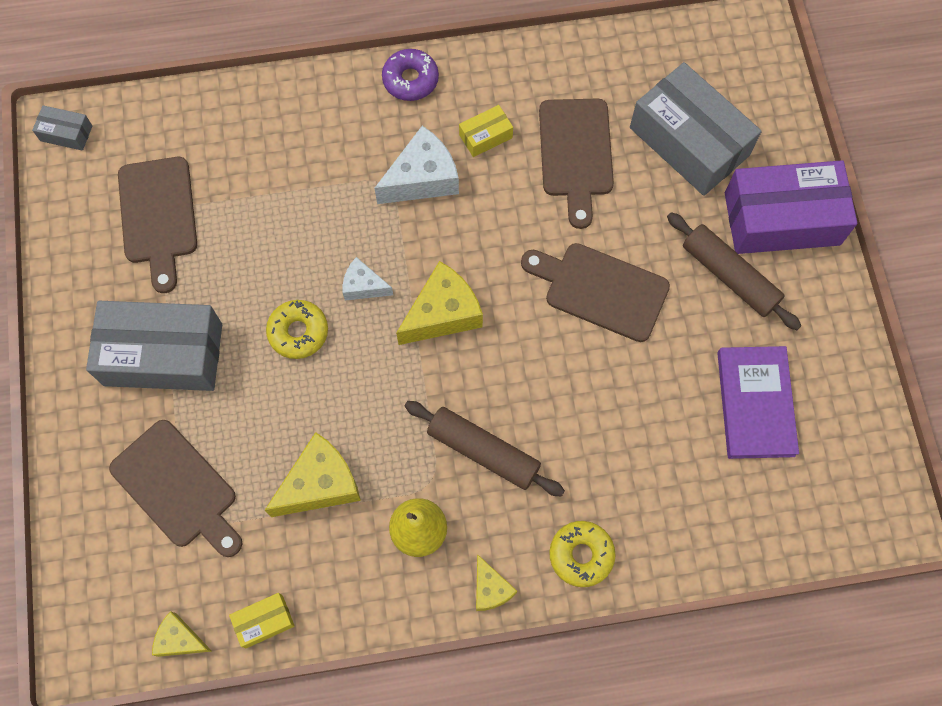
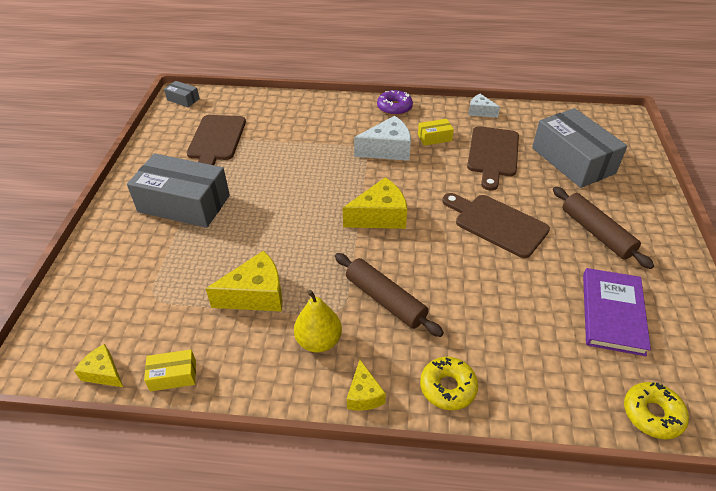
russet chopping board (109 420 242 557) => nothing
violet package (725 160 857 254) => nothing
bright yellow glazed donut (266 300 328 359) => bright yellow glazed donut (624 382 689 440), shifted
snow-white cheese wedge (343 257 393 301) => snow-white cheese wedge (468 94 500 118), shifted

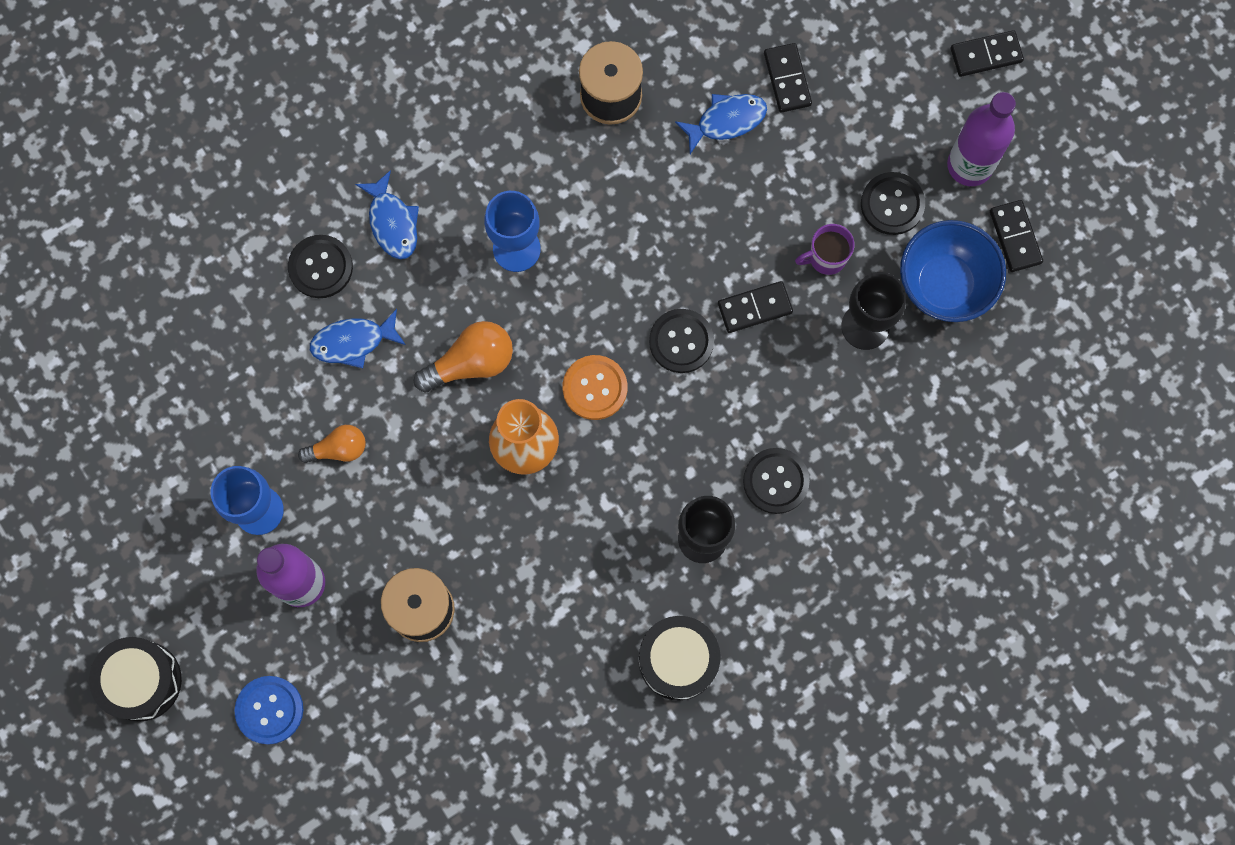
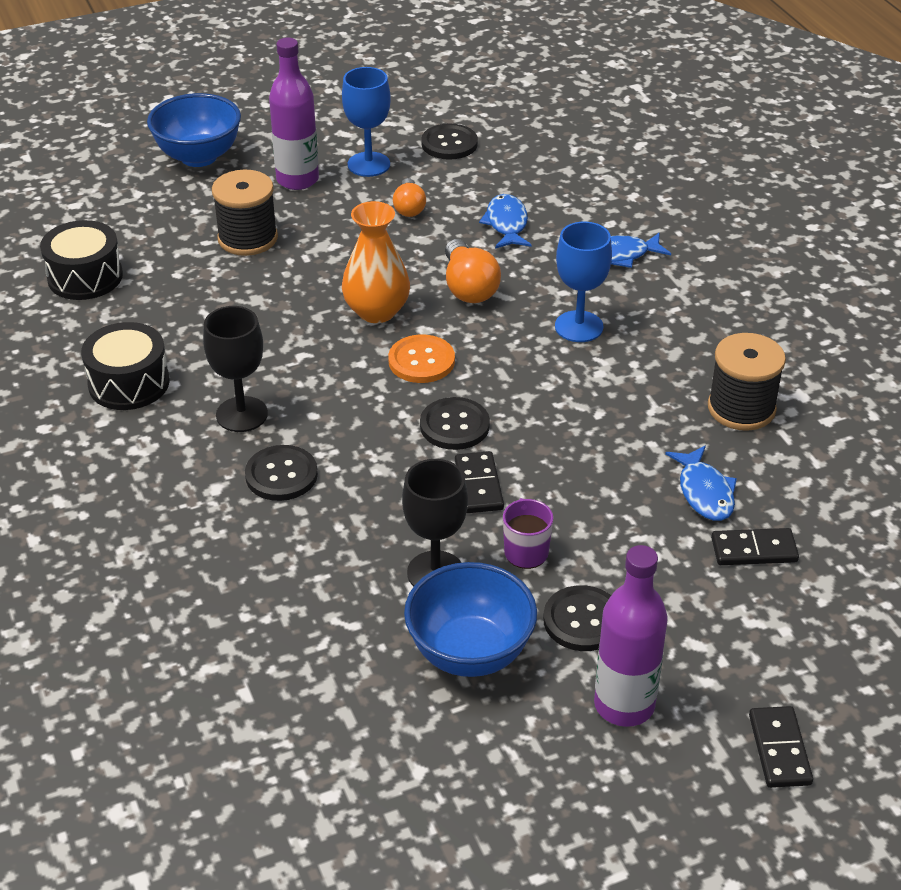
black domino tile (990 200 1043 272) => nothing
black toy drum (89 637 182 722) => black toy drum (40 220 123 300), shifted
black button (288 235 353 298) => black button (421 124 478 160), shifted
blue button (234 676 303 745) => blue deep dish (147 93 241 167)

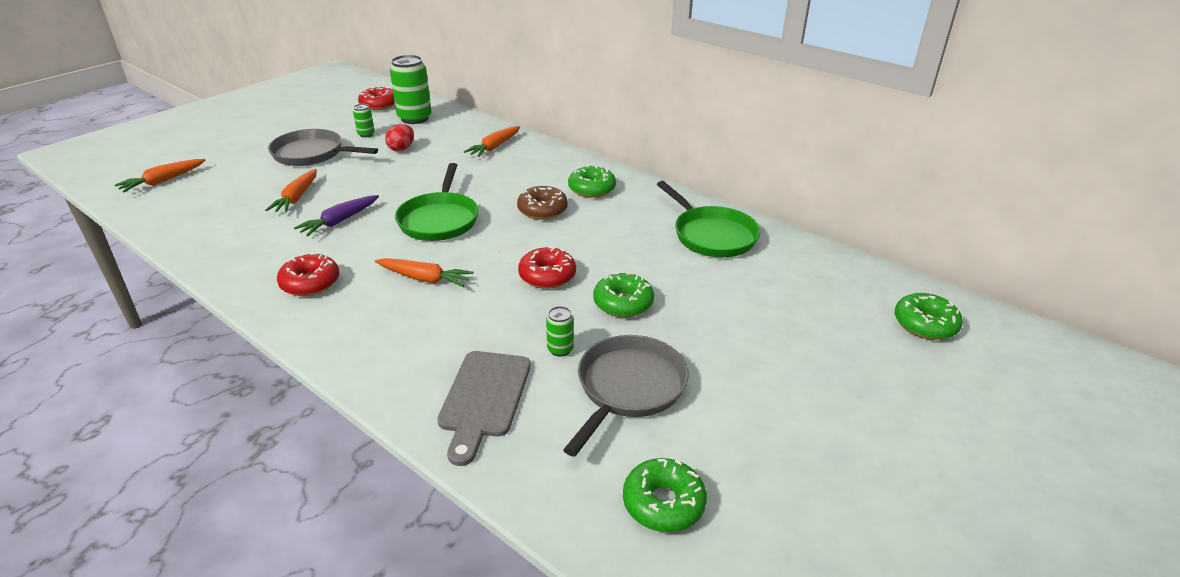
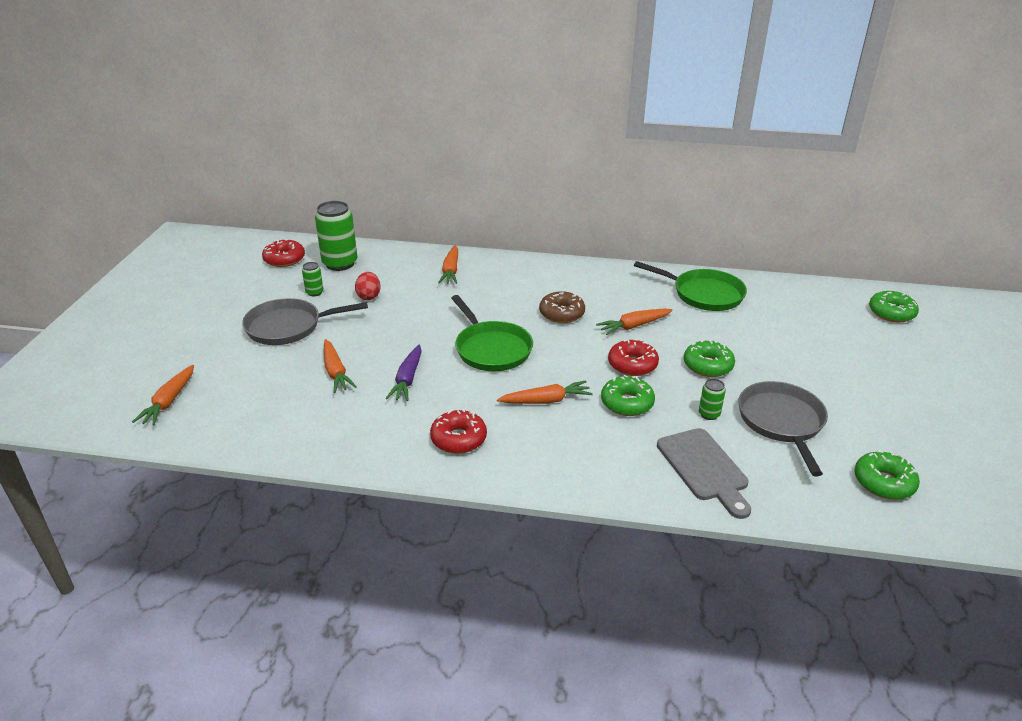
nothing => orange toy carrot (596 308 673 335)
leaf-green glazed donut (568 165 616 198) => leaf-green glazed donut (601 375 655 416), shifted

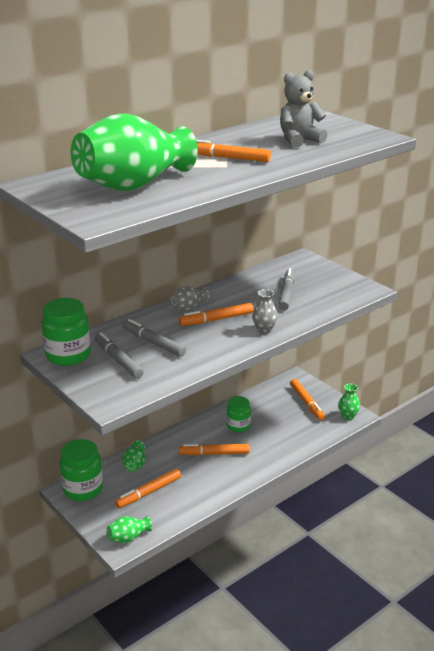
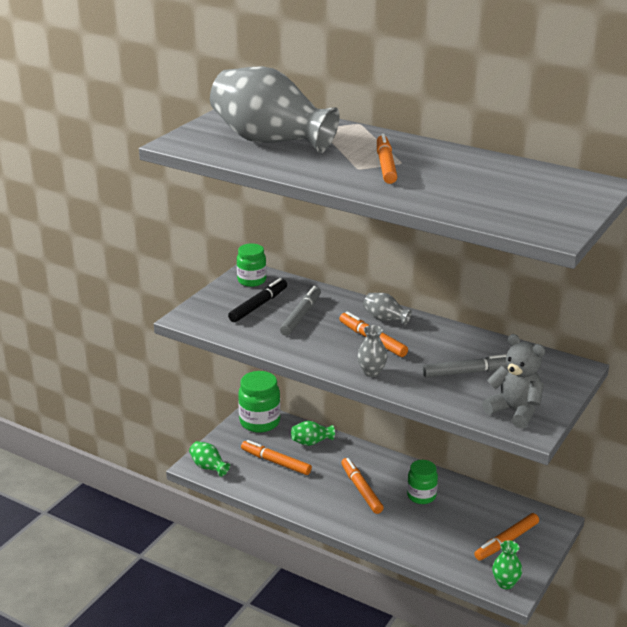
gray stuffed bear (280 70 327 148) => gray stuffed bear (482 334 545 429), shifted
leaf-green flower vase (71 113 198 191) => gray flower vase (210 66 340 153)
gray felt pen (95 332 144 379) => black felt pen (228 278 287 322)
leaf-green jam jar (41 298 91 366) => leaf-green jam jar (237 244 267 287), x0.66

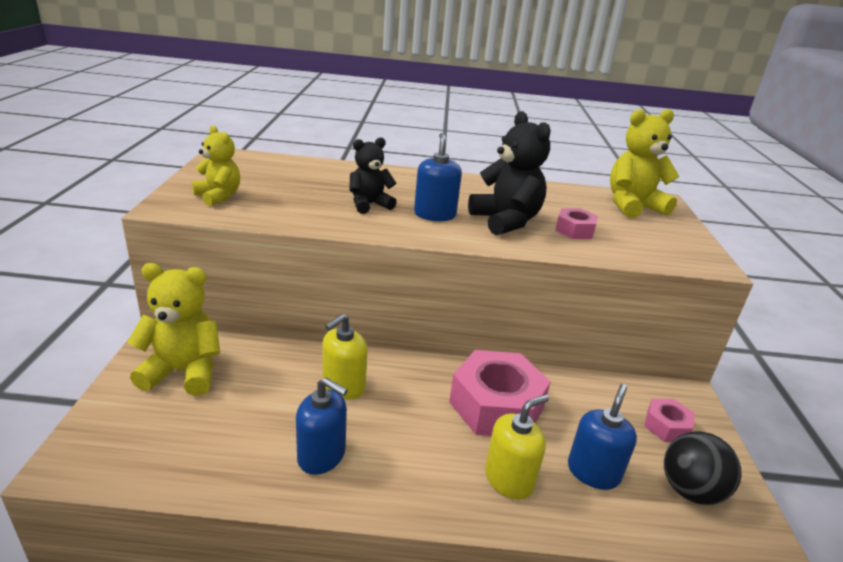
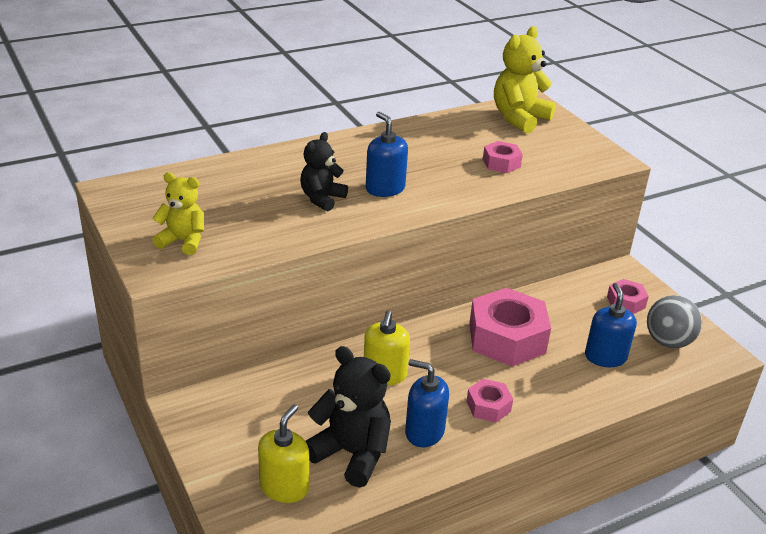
bright yellow stuffed bear (127 263 220 396) => nothing
nothing => rose-pink hex nut (466 379 513 423)
black stuffed bear (468 111 551 236) => black stuffed bear (306 346 391 487), shifted
bright yellow soap dispenser (485 394 549 500) => bright yellow soap dispenser (258 404 309 503), shifted
black sphere (664 431 742 505) => gray sphere (647 295 702 348)
blue soap dispenser (296 377 348 475) => blue soap dispenser (405 359 449 447), 150 degrees counterclockwise

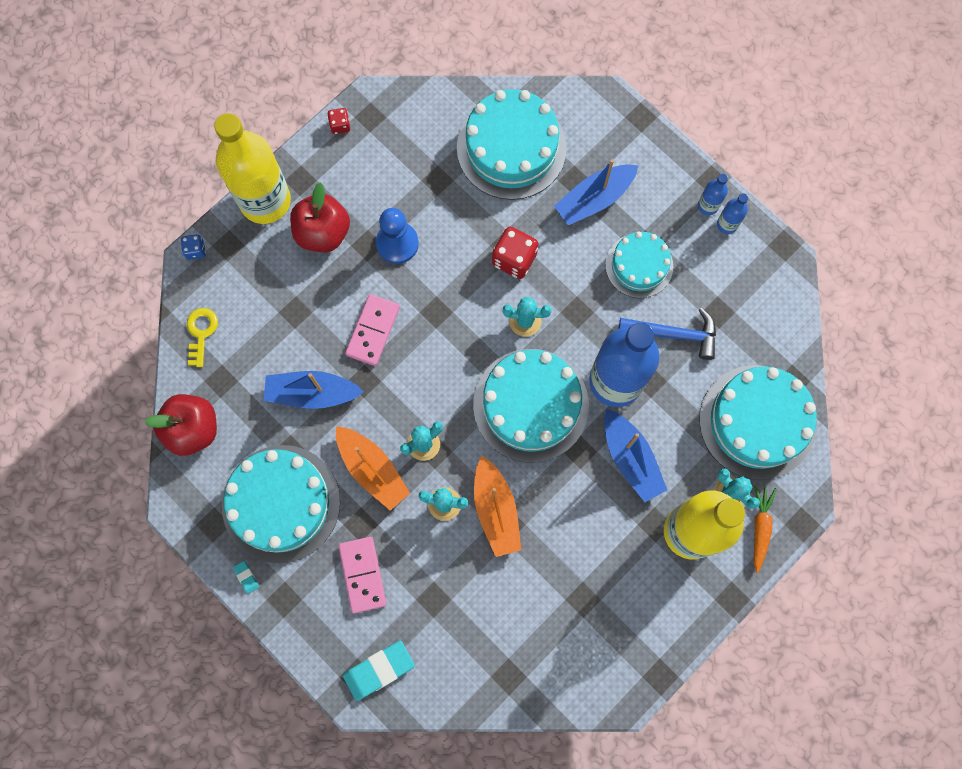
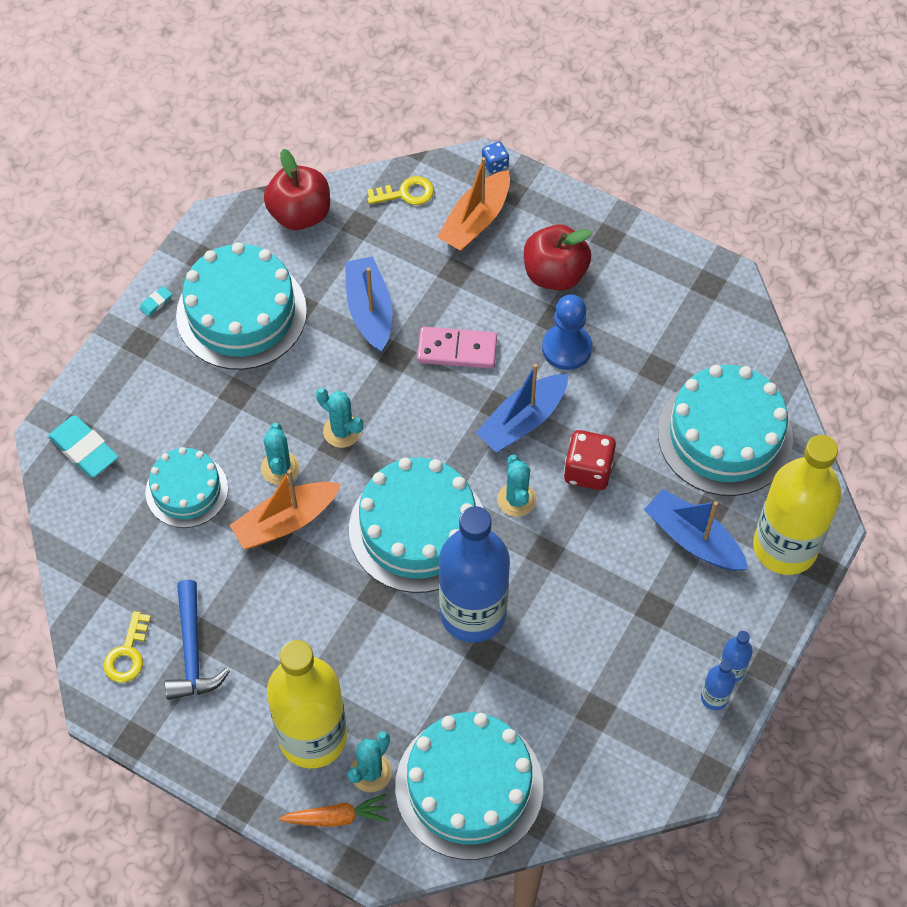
red dice (327 108 350 134) => nothing
rose-pink domino tile (338 537 386 613) => nothing
nothing => bright yellow door key (103 611 151 683)
bright yellow drink bottle (214 113 291 224) => bright yellow drink bottle (753 435 841 575), shifted
orange sailboat (336 426 410 510) => orange sailboat (437 157 510 251), shifted
blue sailboat (604 408 667 502) => blue sailboat (476 364 568 452), shifted
turquoise cake (605 231 673 298) => turquoise cake (145 447 228 528), shifted
blue carpenter's hammer (618 308 716 360) => blue carpenter's hammer (165 580 230 700), shifted

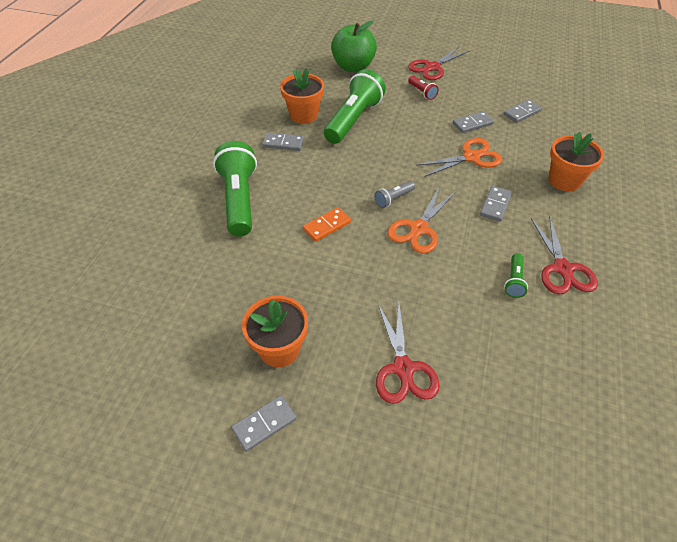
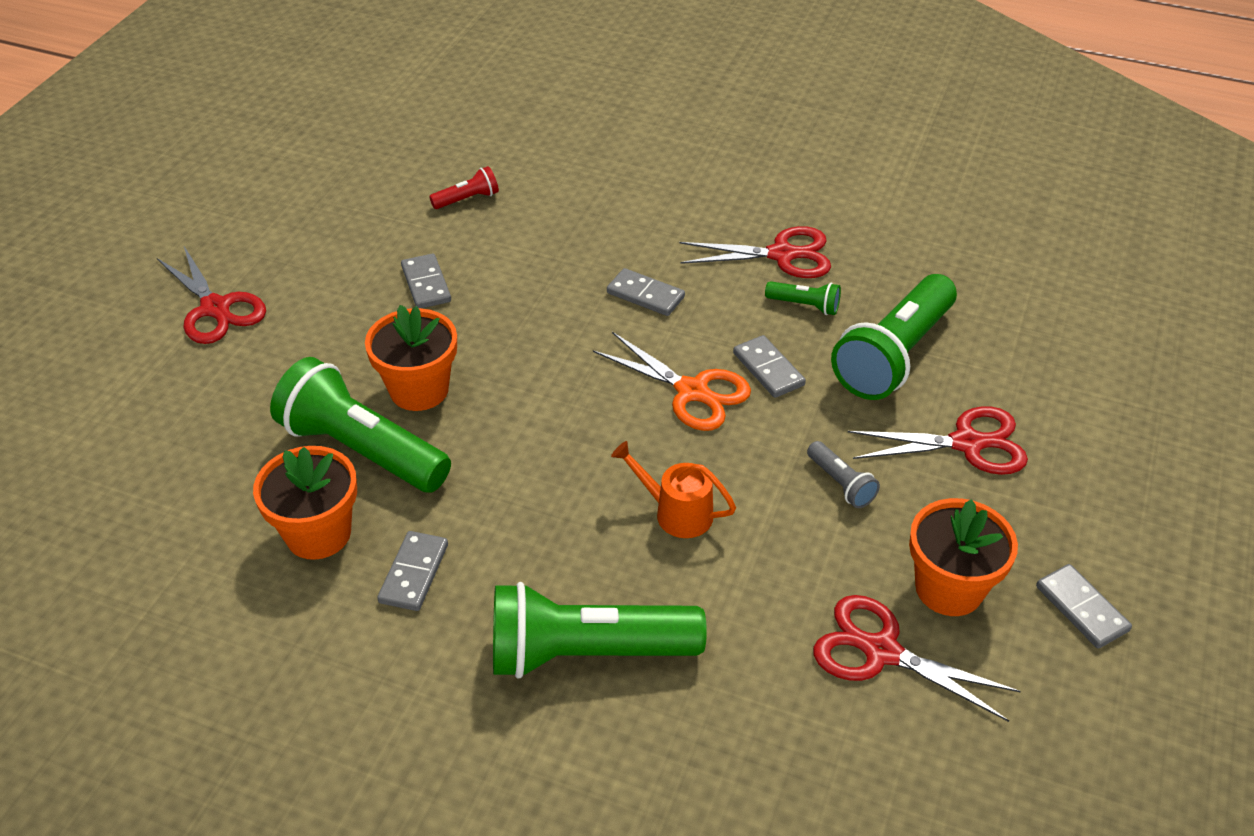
leaf-green apple (331 20 377 72) => nothing
orange pair of scissors (416 138 503 177) => nothing
nothing => red pair of scissors (813 595 1021 722)
nothing => leaf-green flashlight (831 274 957 400)
gray flashlight (374 181 415 208) => gray flashlight (807 441 880 508), shifted
red flashlight (408 76 439 100) => red flashlight (429 166 499 209), shifted
gray domino tile (504 99 542 123) => gray domino tile (733 335 806 398), shifted
orange flower pot (549 132 604 192) => orange flower pot (365 305 457 411), shifted
orange domino tile (303 207 351 242) => orange sprinkling can (611 441 736 538)

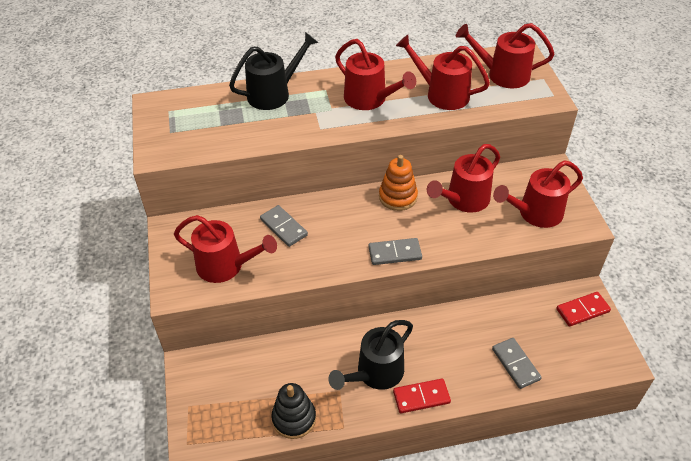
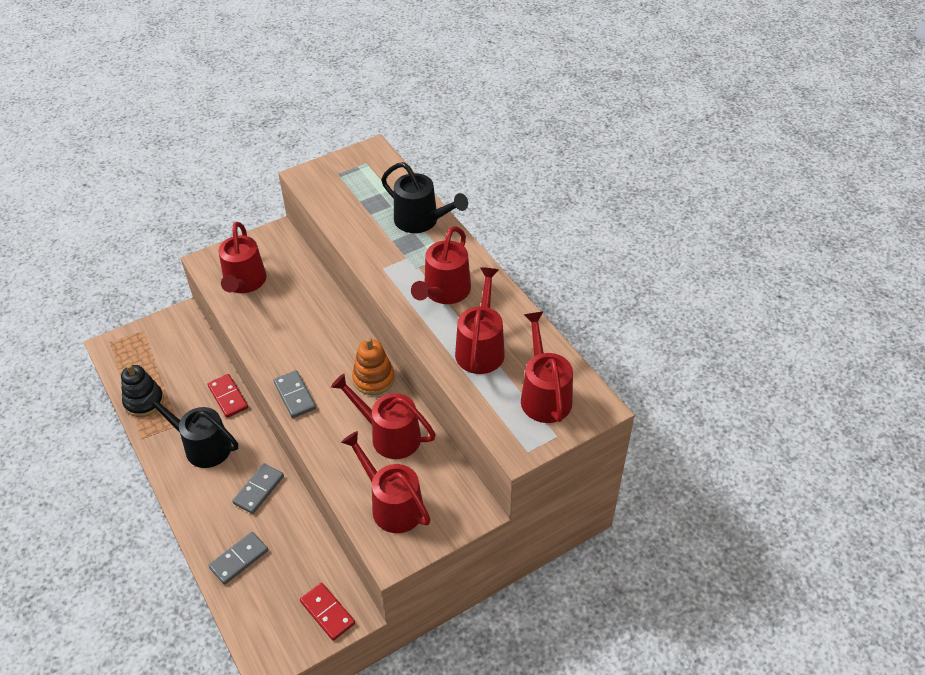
gray domino tile (260 205 308 247) => gray domino tile (232 463 284 514), shifted
red domino tile (393 378 451 413) => red domino tile (207 374 248 418), shifted

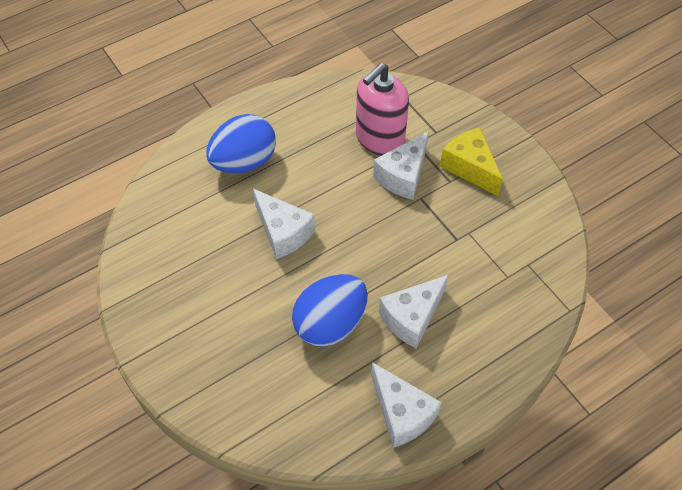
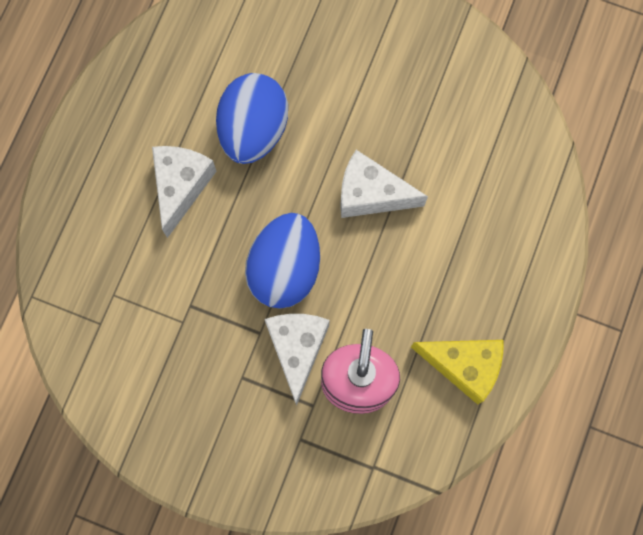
snow-white cheese wedge (371 362 442 448) => nothing
blue egg shape (206 114 276 173) => blue egg shape (245 213 320 309), shifted
bright yellow cheese wedge (440 128 503 196) => bright yellow cheese wedge (411 340 503 405), shifted

